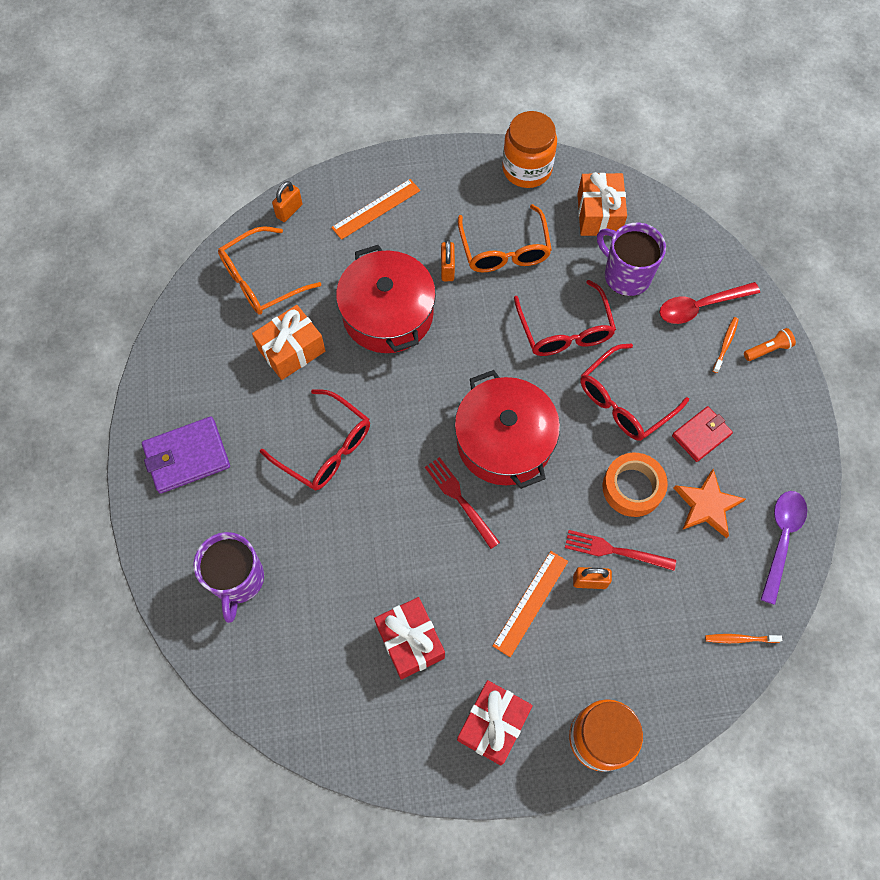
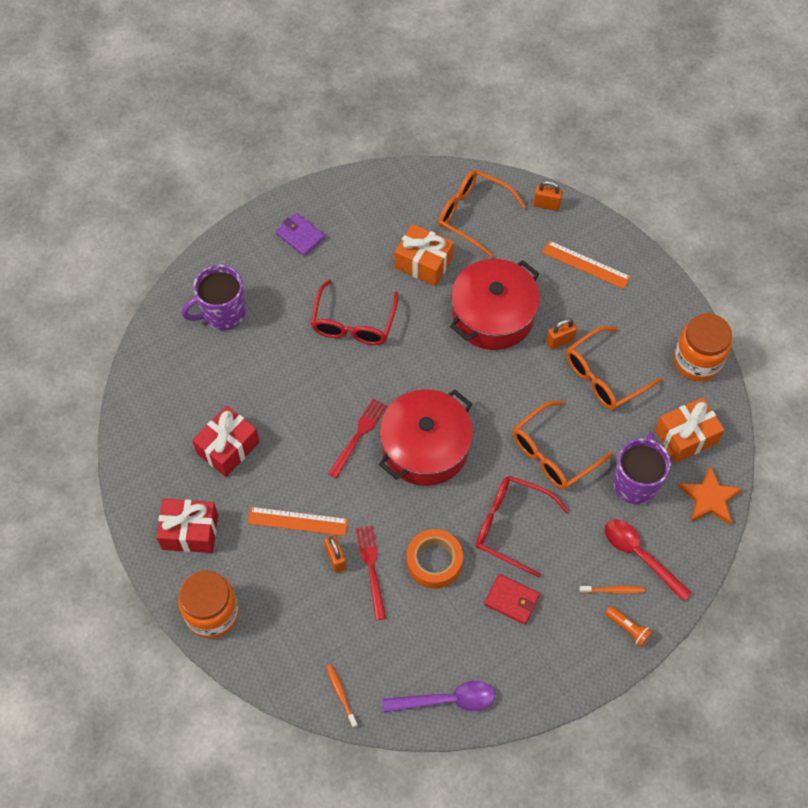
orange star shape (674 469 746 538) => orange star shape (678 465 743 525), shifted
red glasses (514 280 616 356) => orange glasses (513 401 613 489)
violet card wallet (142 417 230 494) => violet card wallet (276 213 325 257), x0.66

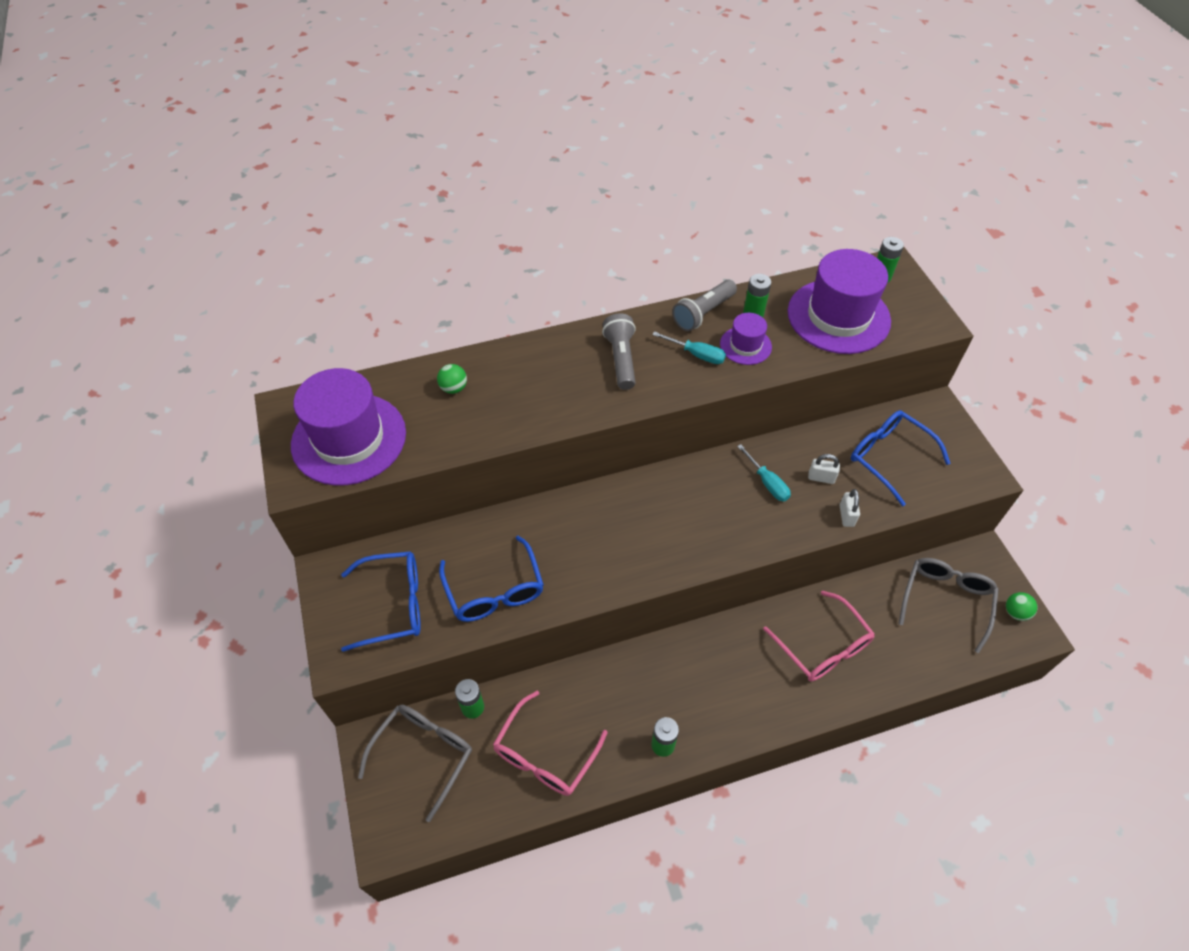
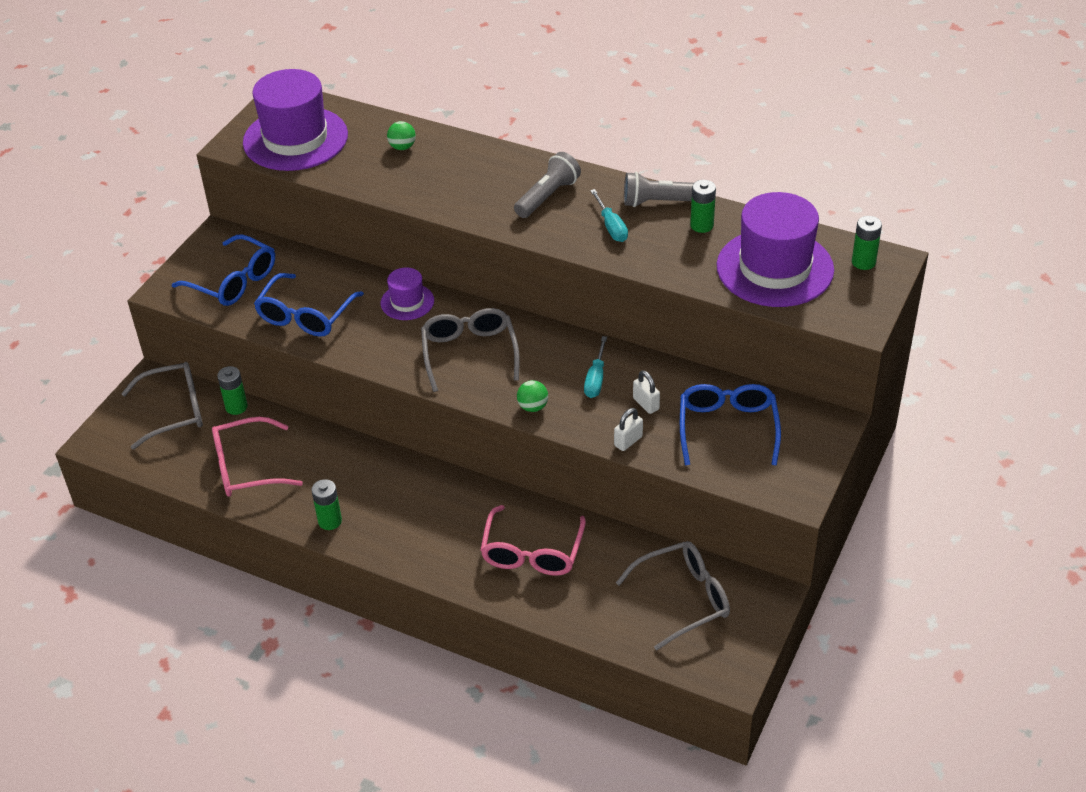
nothing => gray glasses (421 308 520 392)
violet hat (720 313 772 365) => violet hat (381 267 434 320), shifted
leaf-green sphere (1006 592 1038 621) => leaf-green sphere (517 380 548 412), shifted

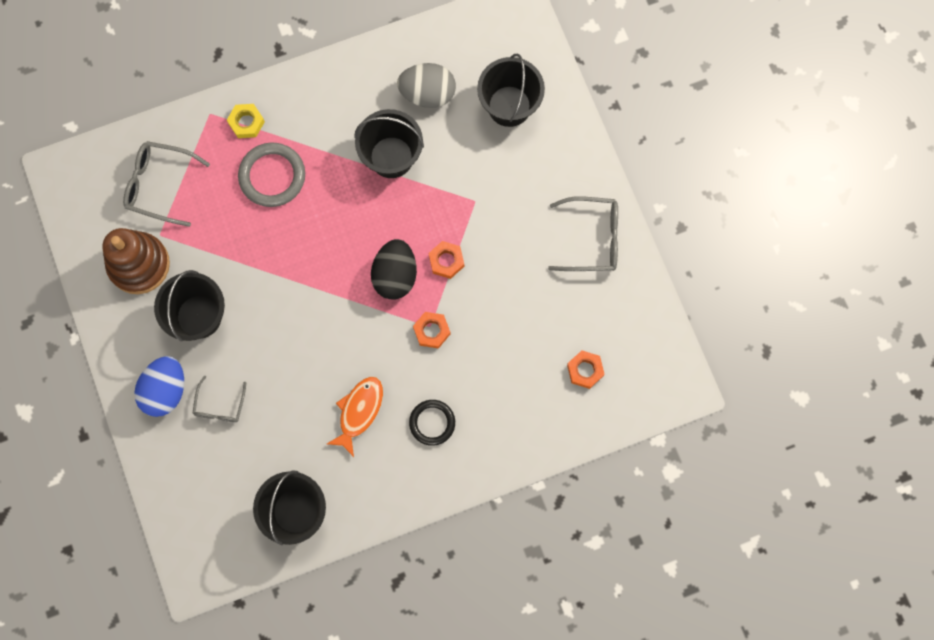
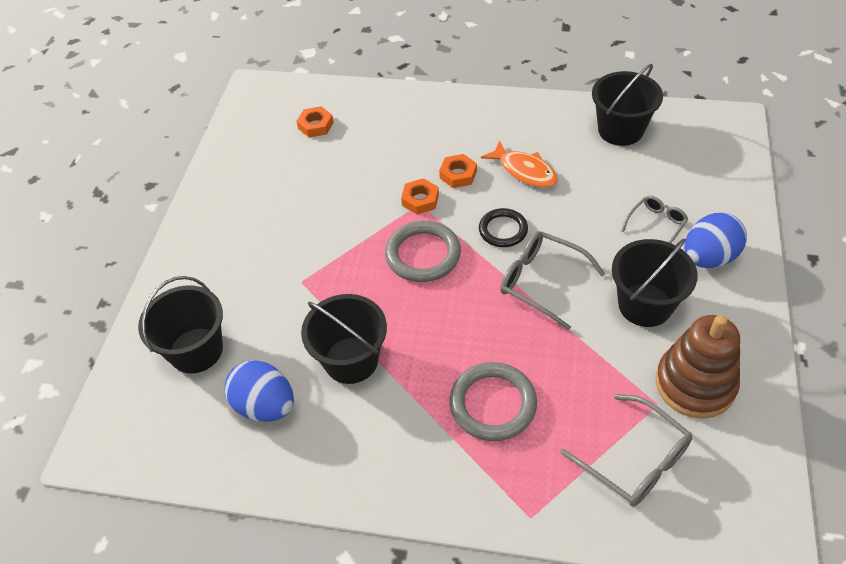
bright yellow hex nut (227 104 265 138) => nothing
black hoop (409 400 455 446) => black hoop (479 208 528 247), shifted
orange hex nut (429 241 464 279) => orange hex nut (439 154 477 188), shifted
gray glasses (548 197 618 271) => gray glasses (500 231 605 330), shifted
black egg shape (371 239 417 300) => gray hoop (385 221 461 282)
gray egg shape (397 63 456 108) => blue egg shape (225 360 294 422)
orange toy fish (327 377 383 457) => orange toy fish (481 141 558 188), 105 degrees counterclockwise

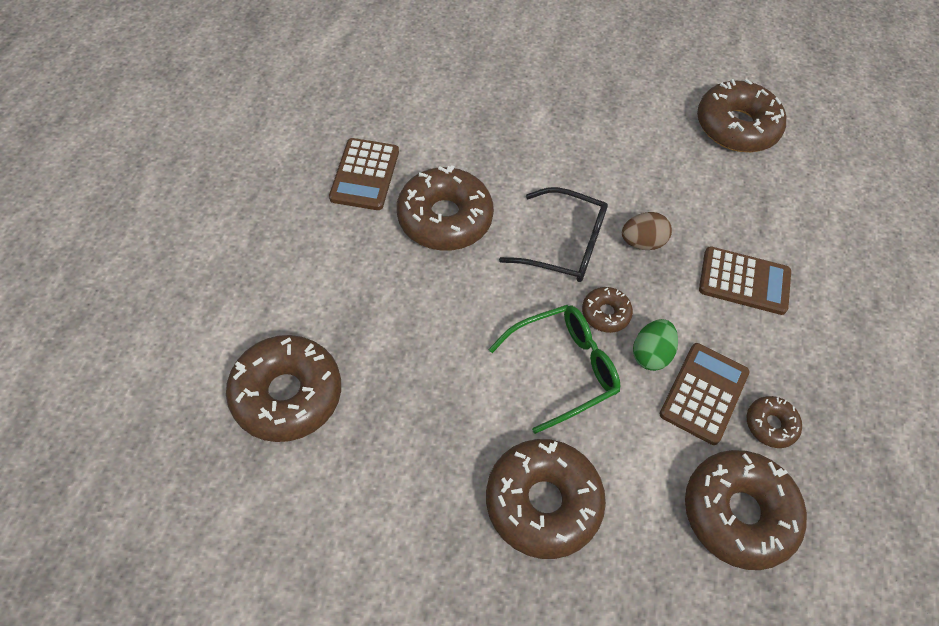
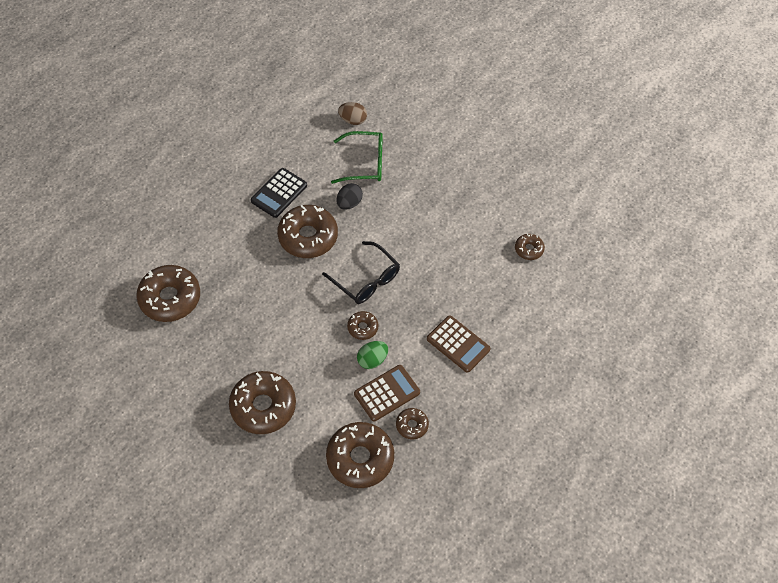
nothing => black egg shape (336 183 363 210)
leaf-green glasses (489 305 620 434) => leaf-green glasses (331 131 383 184), shifted
russet egg shape (622 212 672 250) => russet egg shape (338 102 367 125), shifted
russet adding machine (329 138 399 210) => black adding machine (251 168 307 218)
russet glazed donut (697 79 786 152) => russet glazed donut (515 234 545 260), x0.49

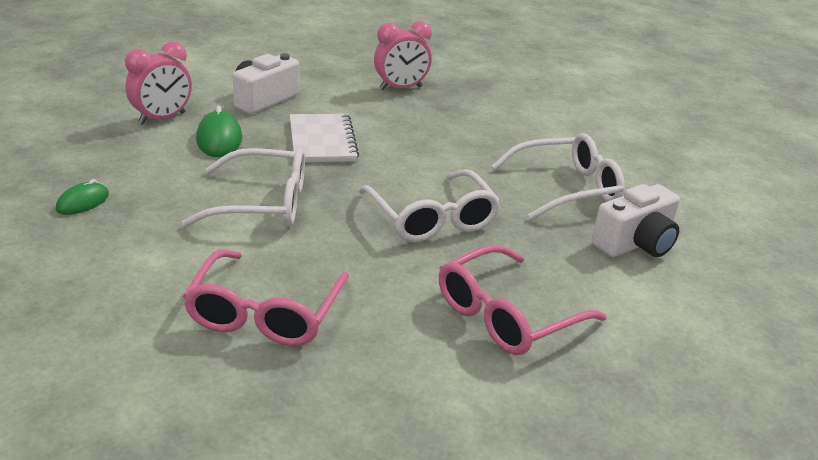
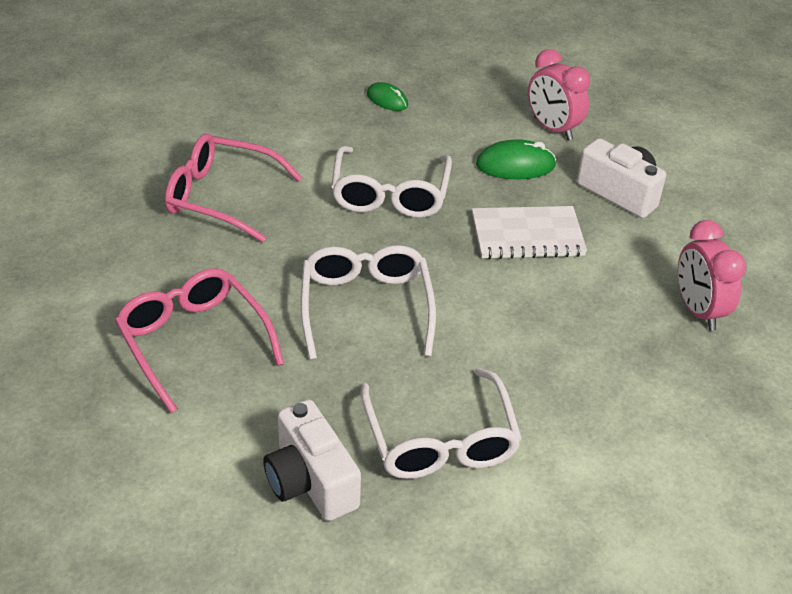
snow-white glasses (358 169 501 242) => snow-white glasses (301 245 436 360), 105 degrees clockwise

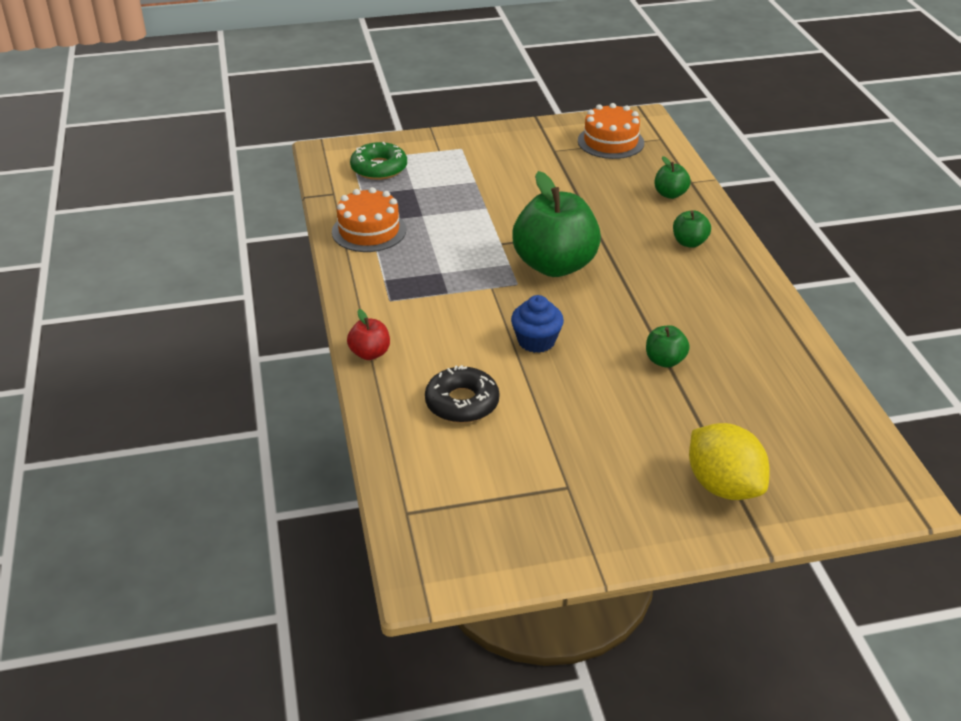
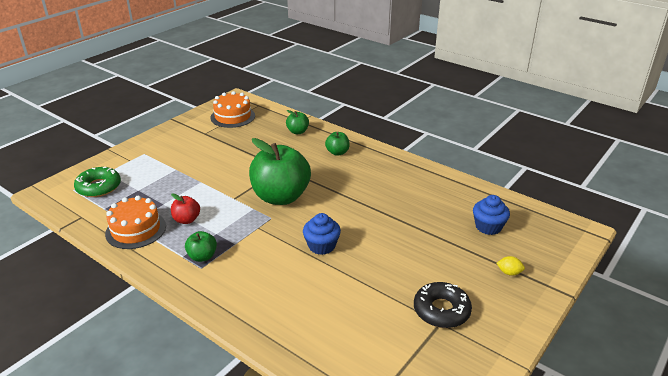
nothing => blue fairy cake (473 195 510 235)
red apple (347 309 390 360) => red apple (171 193 200 224), shifted
black glazed donut (425 365 500 423) => black glazed donut (414 282 472 328), shifted
leaf-green apple (646 325 690 368) => leaf-green apple (185 231 217 262), shifted
bright yellow citrus fruit (689 423 770 500) => bright yellow citrus fruit (496 256 525 276), x0.41

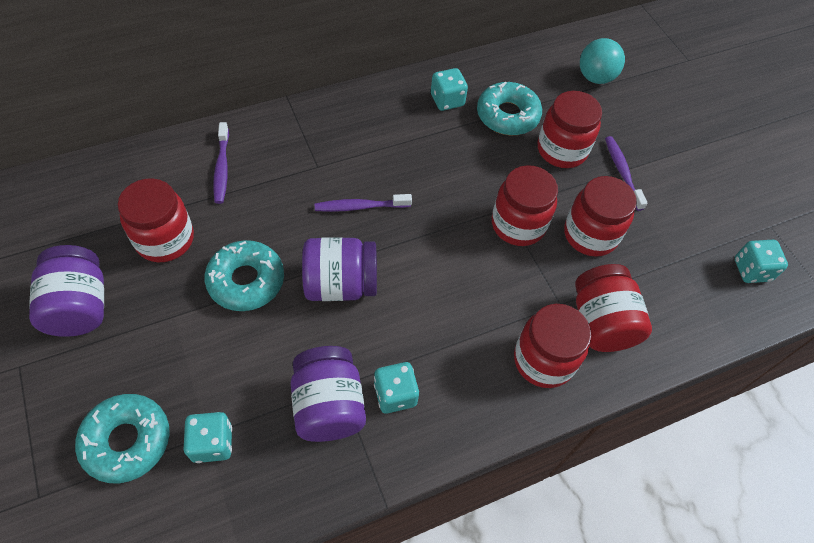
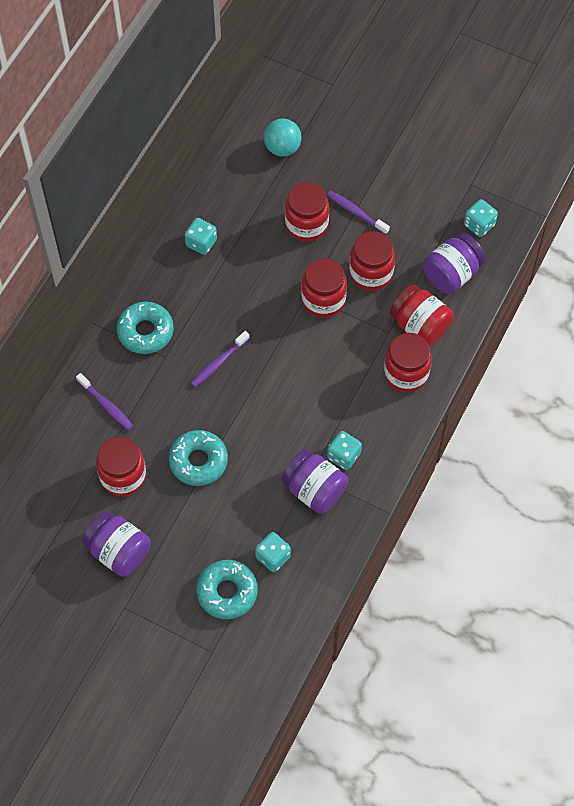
violet jam jar (302 237 377 301) => violet jam jar (423 233 486 294), shifted
turquoise glazed donut (477 82 542 135) => turquoise glazed donut (117 302 174 354), shifted

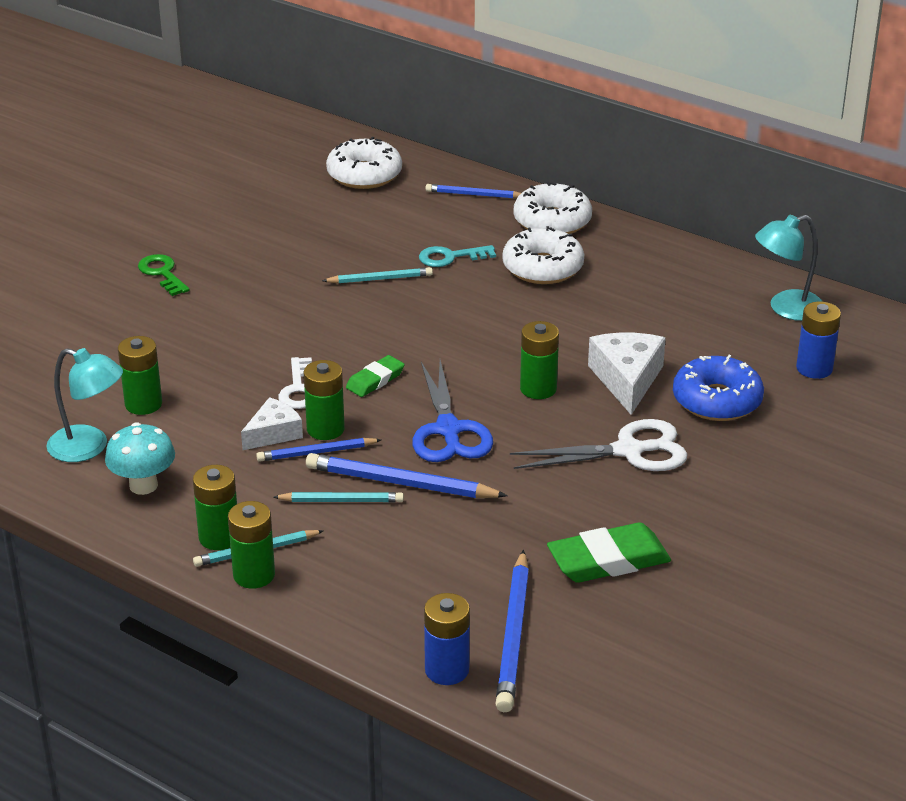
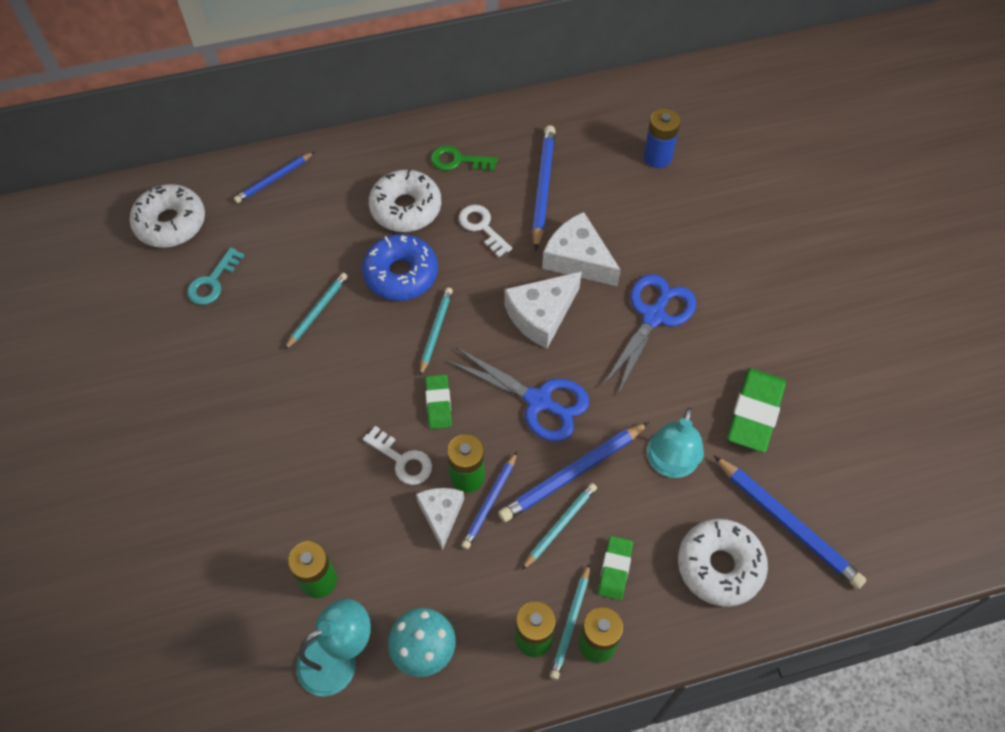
blue battery (424 593 470 685) => nothing
nothing => turquoise pencil (420 288 453 376)
nothing => snow-white door key (459 205 512 257)
nothing => blue pencil (532 125 556 251)
nothing => leaf-green pencil eraser (598 536 633 600)
leaf-green door key (138 254 190 296) => leaf-green door key (431 146 498 171), shifted
turquoise door key (419 245 496 267) => turquoise door key (187 247 245 305), shifted
snow-white glazed donut (514 182 592 234) => snow-white glazed donut (678 519 768 607), shifted
blue glazed donut (673 355 764 421) => blue glazed donut (362 234 438 301), shifted
turquoise reading lamp (755 215 823 321) => turquoise reading lamp (647 407 704 478), shifted
leaf-green battery (520 321 559 399) => snow-white cheese wedge (504 271 582 349)
snow-white pair of scissors (510 419 687 471) => blue pair of scissors (602 274 696 394)

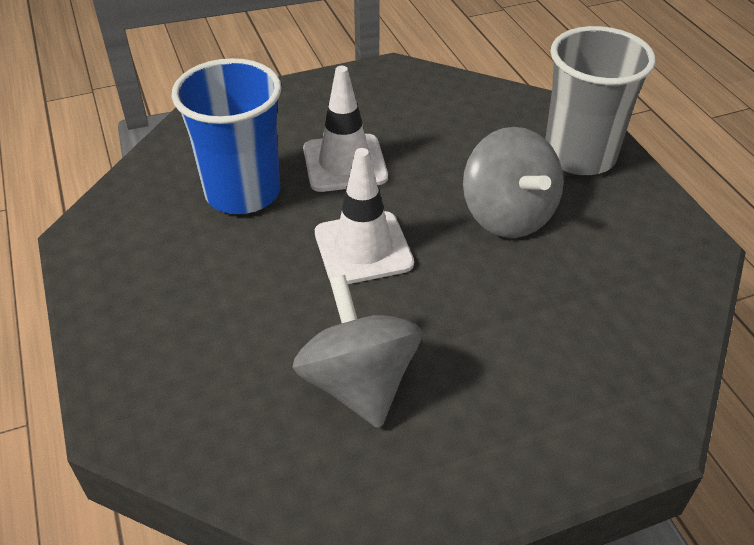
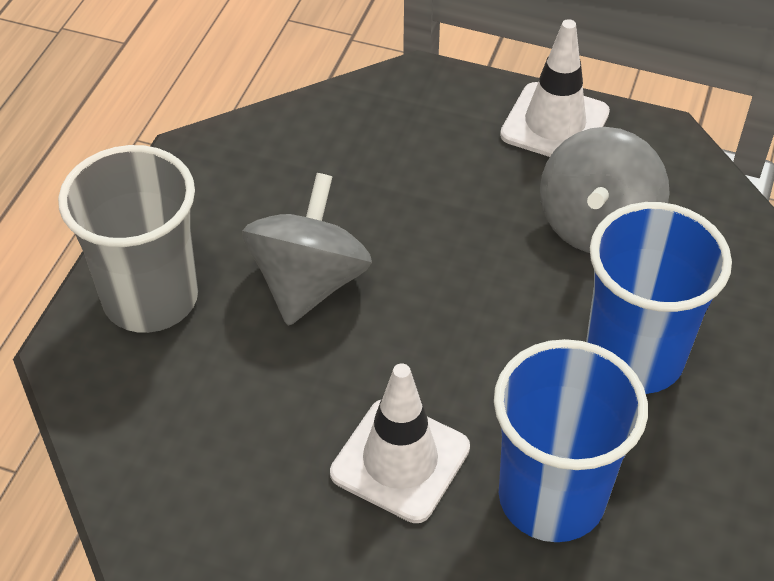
nothing => blue tumbler (586 202 732 394)
snow-white road cone (315 148 414 284) => snow-white road cone (500 19 610 157), shifted

